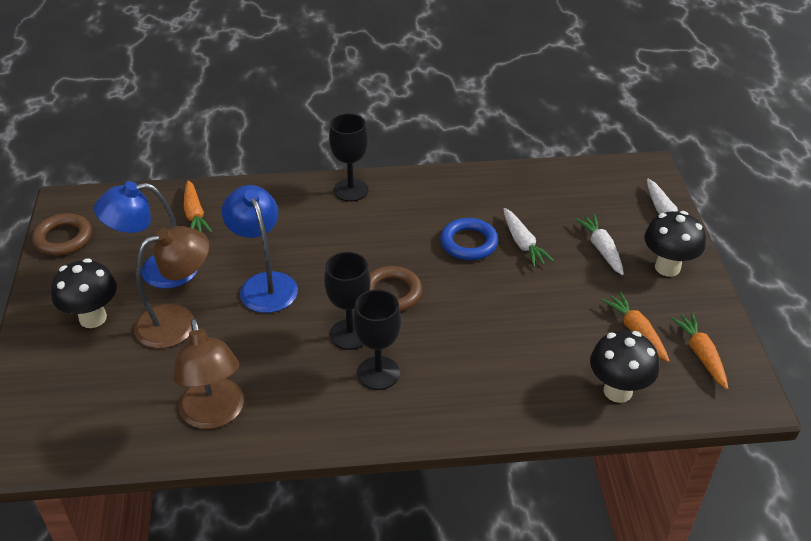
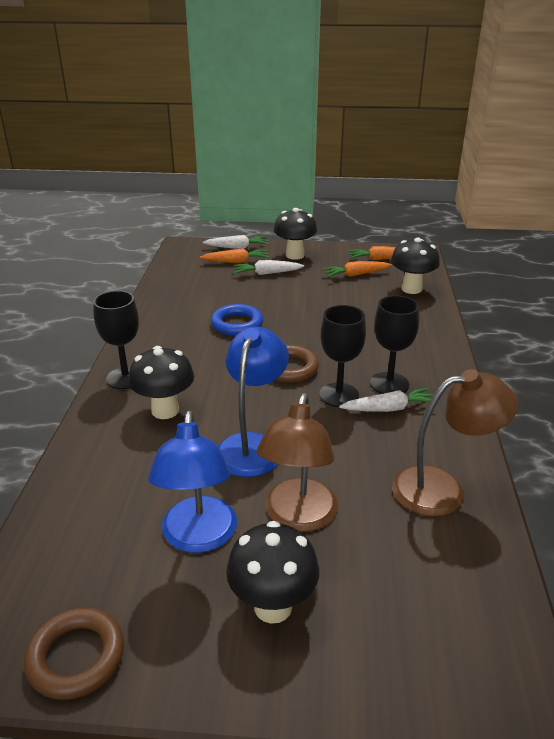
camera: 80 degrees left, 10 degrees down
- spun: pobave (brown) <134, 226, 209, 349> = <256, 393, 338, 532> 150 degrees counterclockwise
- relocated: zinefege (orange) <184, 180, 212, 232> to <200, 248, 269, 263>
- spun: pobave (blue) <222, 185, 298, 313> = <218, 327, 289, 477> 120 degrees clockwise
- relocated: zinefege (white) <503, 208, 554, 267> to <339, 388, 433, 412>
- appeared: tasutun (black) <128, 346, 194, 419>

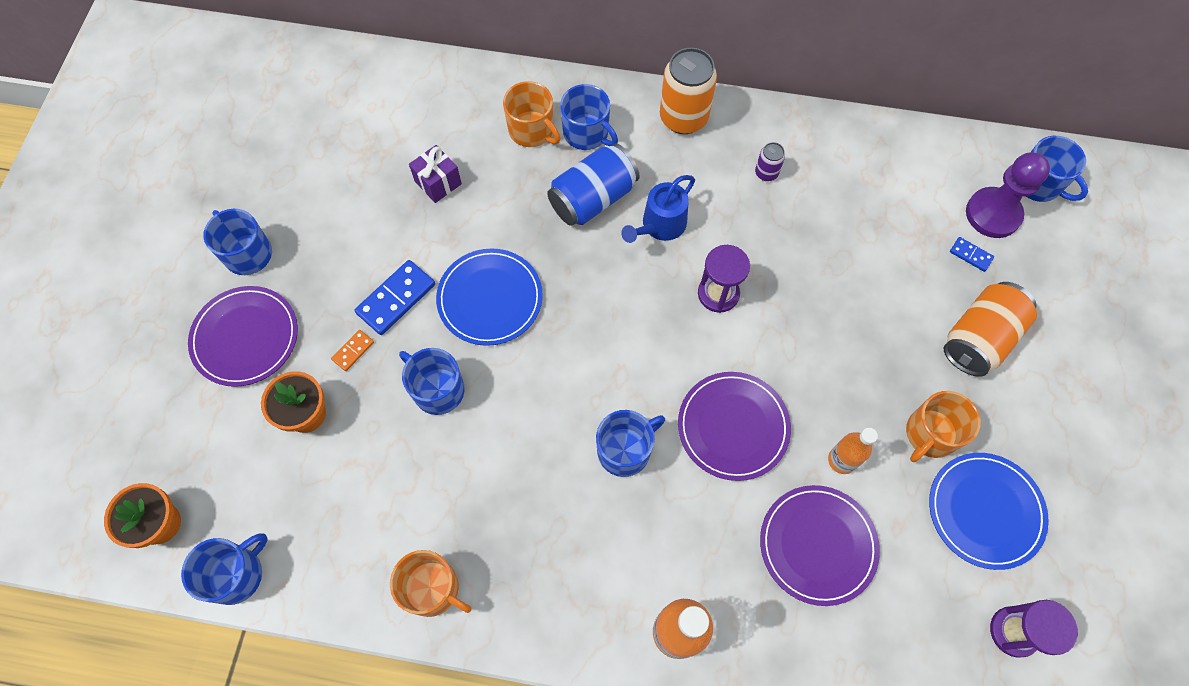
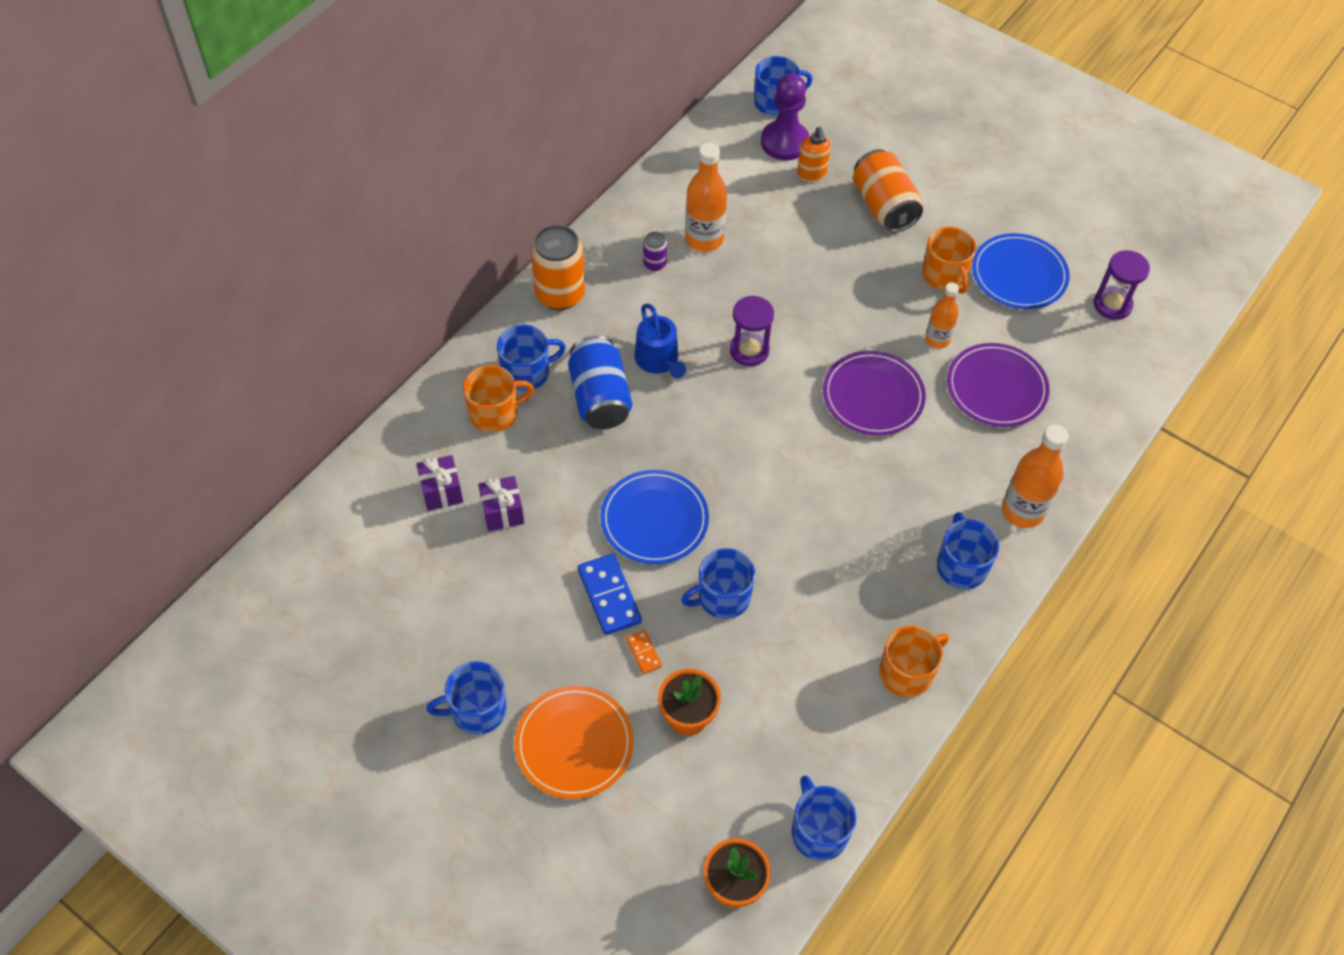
camera: 65 degrees left, 10 degrees down
- colour: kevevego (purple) <188, 286, 298, 387> to kevevego (orange) <514, 686, 634, 799>
- relocated: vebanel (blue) <596, 410, 665, 477> to <937, 512, 999, 589>
- exchanged: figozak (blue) <950, 237, 994, 272> to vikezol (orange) <797, 127, 831, 182>
- appeared: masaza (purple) <416, 455, 463, 511>
- appeared: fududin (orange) <685, 143, 727, 252>

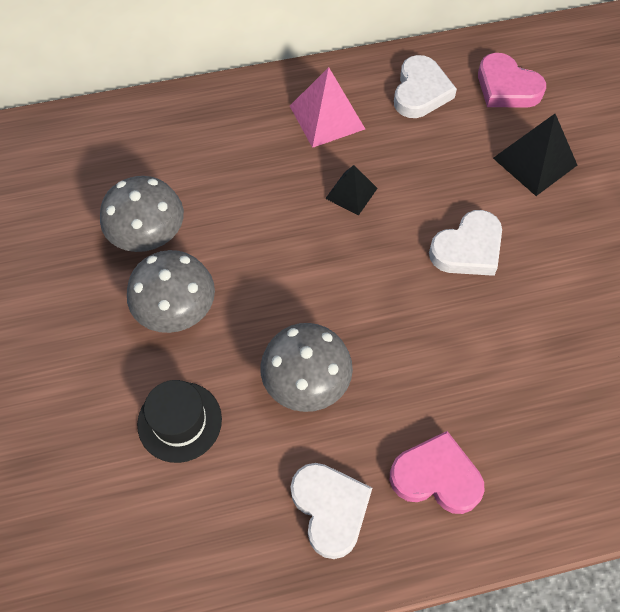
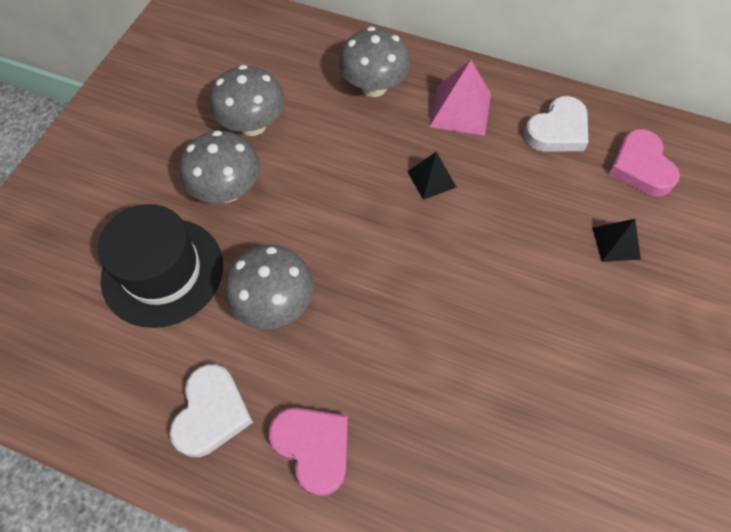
camera: 35 degrees right, 0 degrees up
- size: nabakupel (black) <137, 380, 222, 463> = <98, 204, 223, 328> x1.59
- missing: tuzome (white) <429, 210, 502, 276>
- size: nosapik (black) <493, 114, 577, 196> = <592, 219, 641, 262> x0.63
- appeared: tasutun (grey) <339, 27, 411, 97>

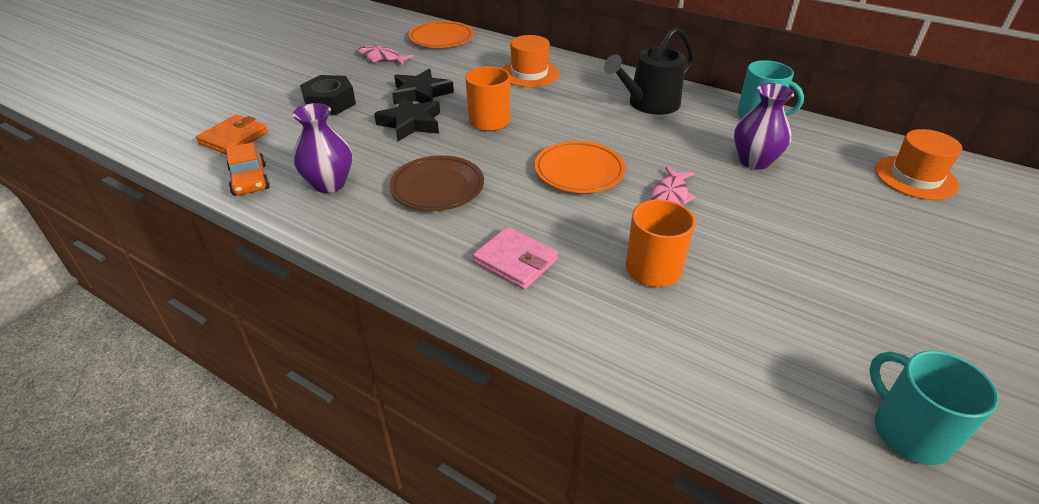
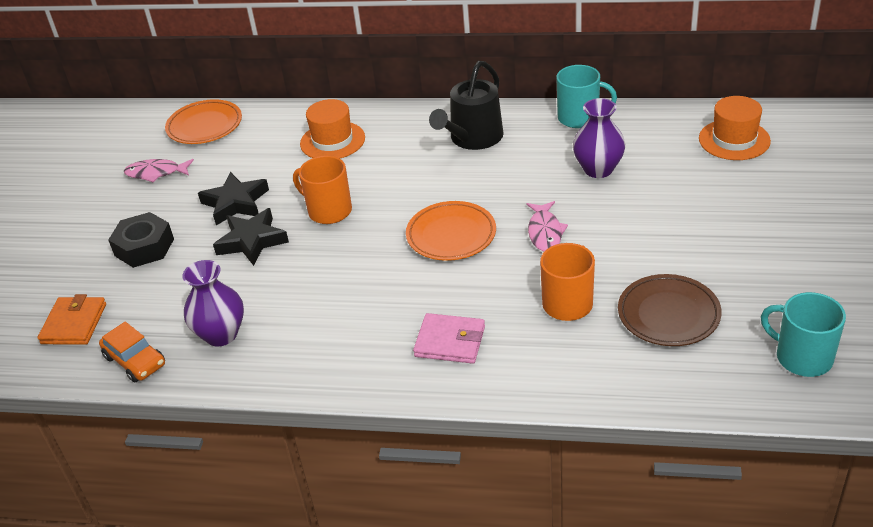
camera: 20 degrees left, 0 degrees up
- relocated: kevevego (brown) <389, 155, 484, 211> to <618, 274, 722, 346>

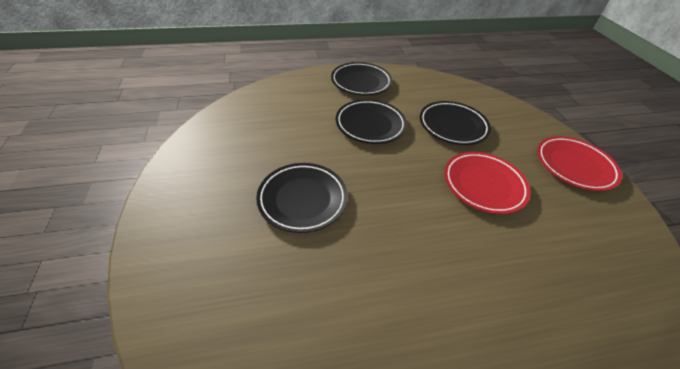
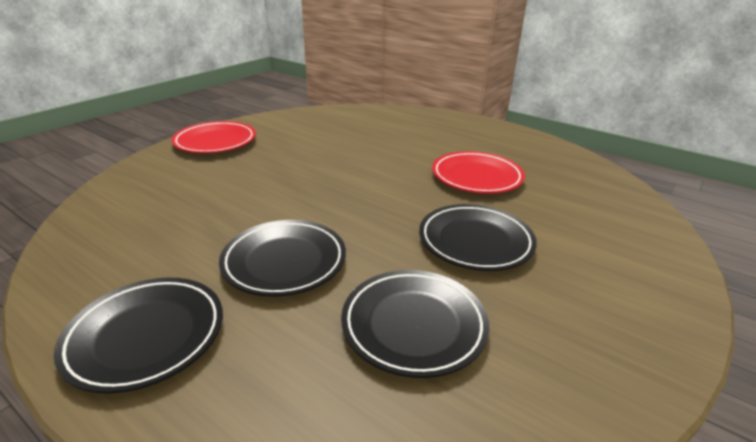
camera: 130 degrees left, 15 degrees down
- relocated: kevevego (black) <420, 101, 491, 145> to <341, 270, 489, 378>
- relocated: kevevego (red) <444, 152, 531, 214> to <432, 151, 525, 194>

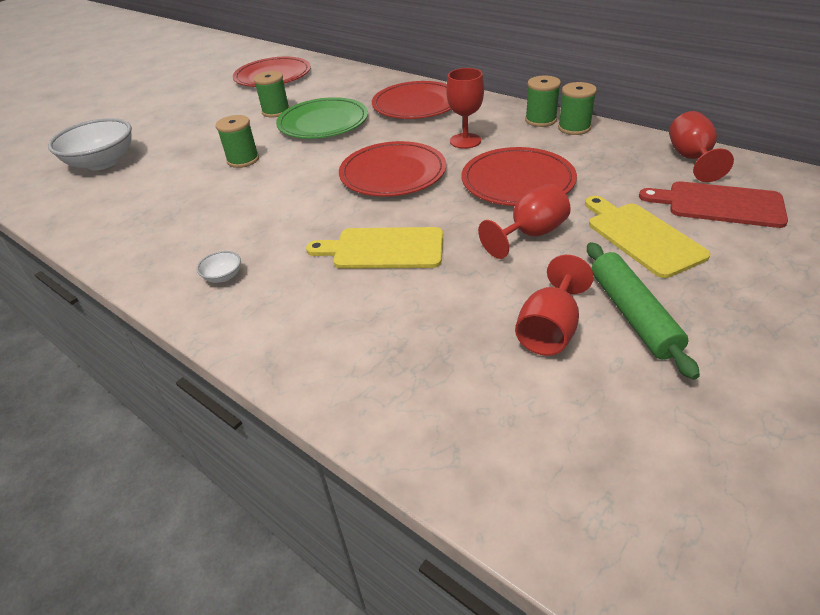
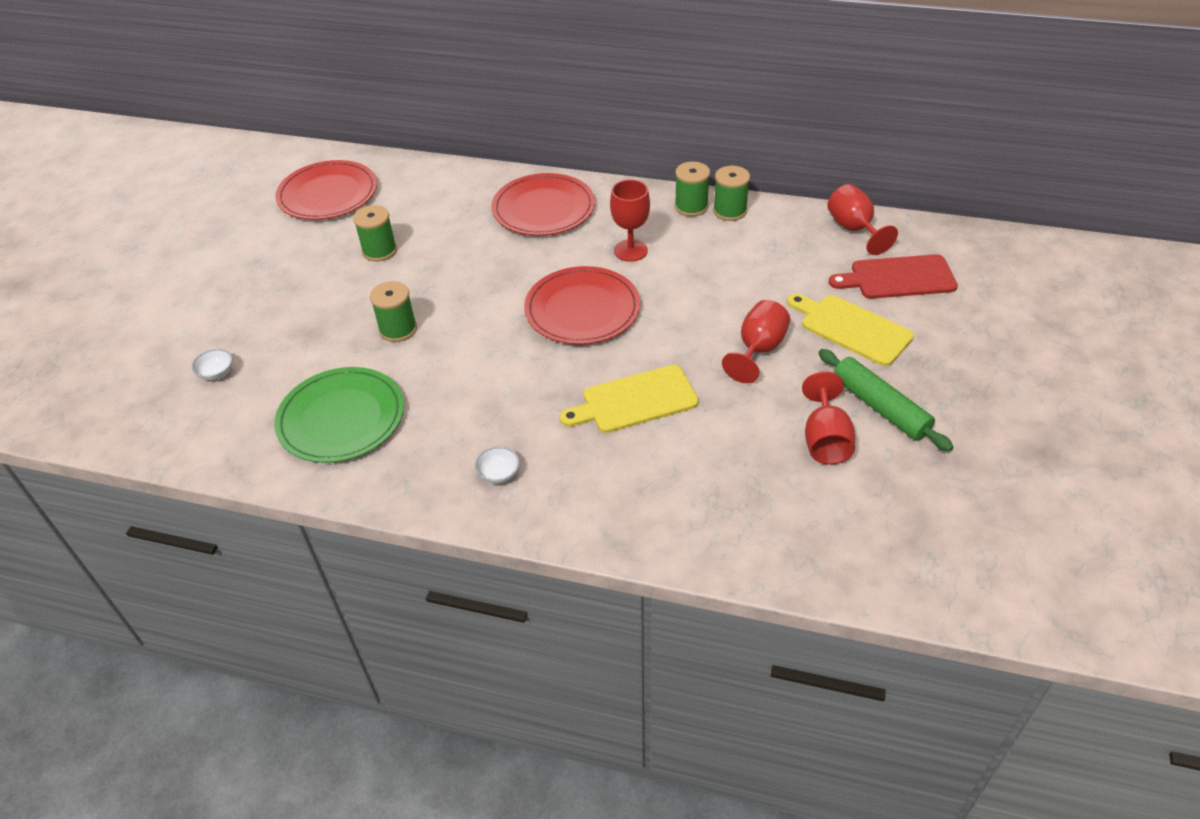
camera: 25 degrees left, 5 degrees up
- size: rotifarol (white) <48, 118, 132, 170> = <191, 349, 233, 380> x0.41
- relocated: kevevego (green) <276, 97, 368, 139> to <274, 367, 404, 463>
- missing: kevevego (red) <462, 147, 577, 206>

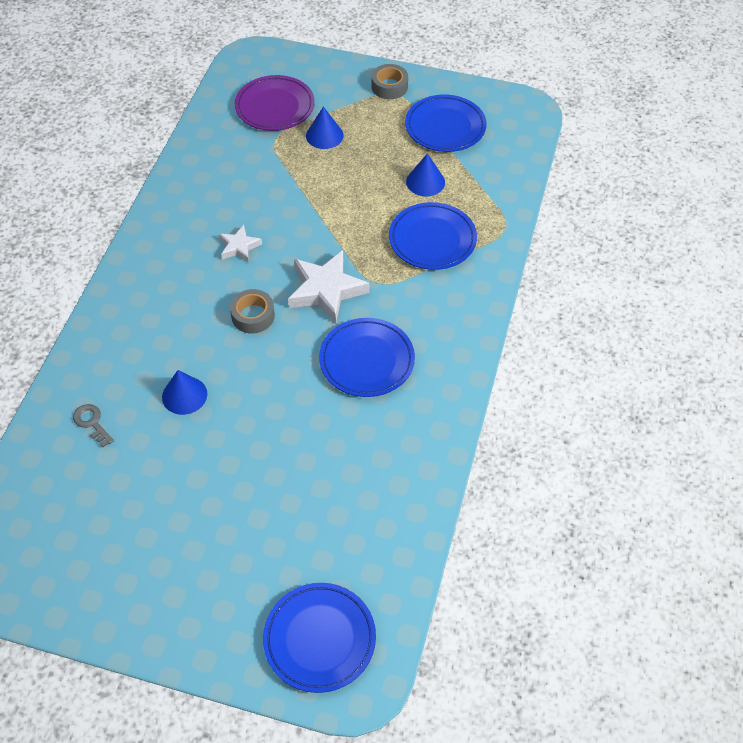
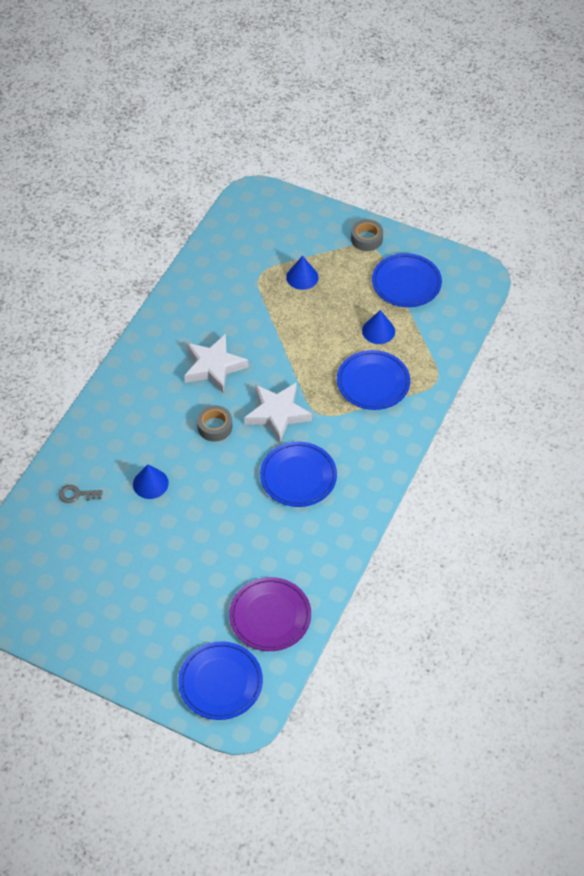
camera: 10 degrees right, 0 degrees up
- spun: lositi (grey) <73, 404, 114, 447> = <59, 485, 103, 503> 60 degrees counterclockwise
- size: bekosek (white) <219, 225, 262, 263> = <184, 334, 248, 393> x1.82
- relocated: kevevego (purple) <235, 75, 315, 131> to <229, 577, 311, 651>

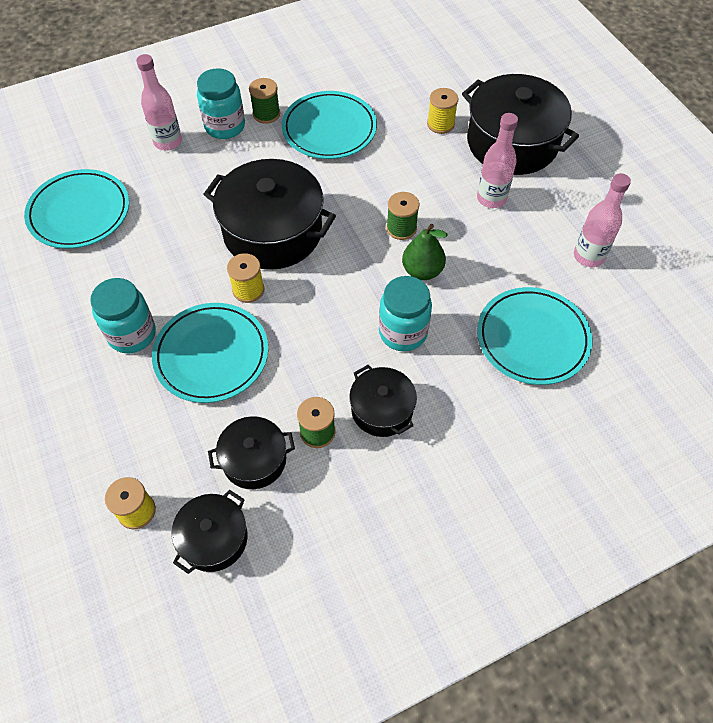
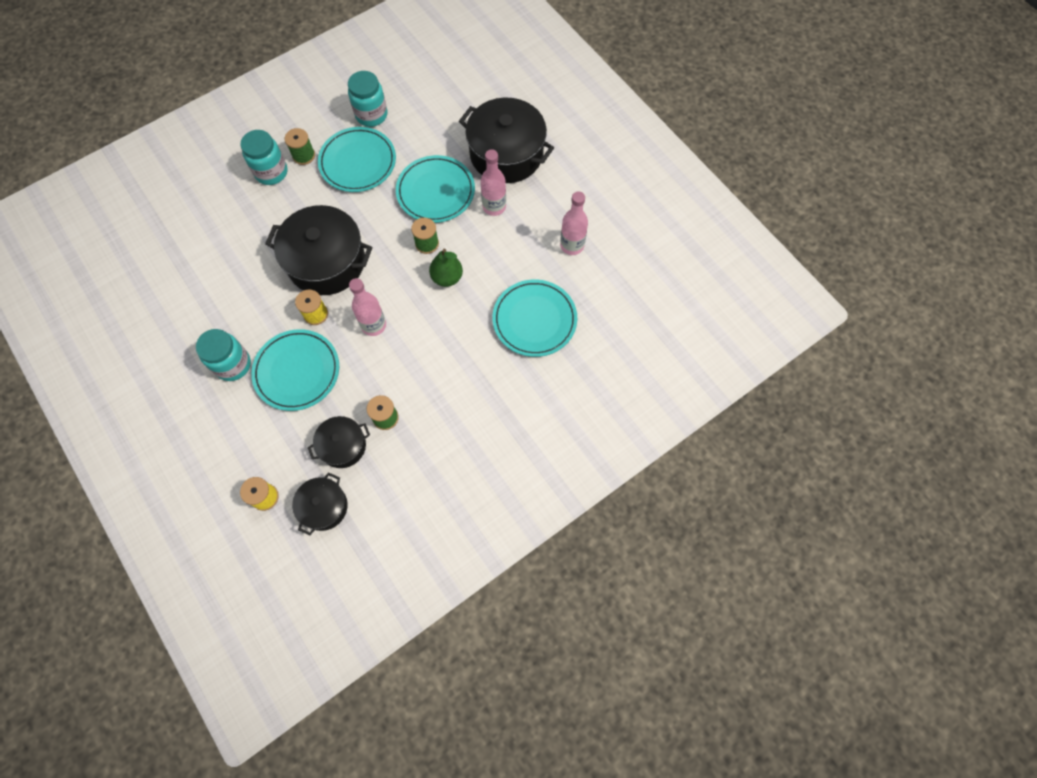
camera: 10 degrees left, 10 degrees up
- relocated: kevevego (turquoise) <24, 169, 129, 249> to <396, 155, 475, 223>
- relocated: fududin (pink) <136, 54, 182, 151> to <349, 278, 386, 336>
- missing: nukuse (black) <349, 365, 417, 437>
- relocated: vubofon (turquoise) <379, 276, 432, 351> to <348, 71, 387, 127>
- missing: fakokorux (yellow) <427, 88, 459, 134>

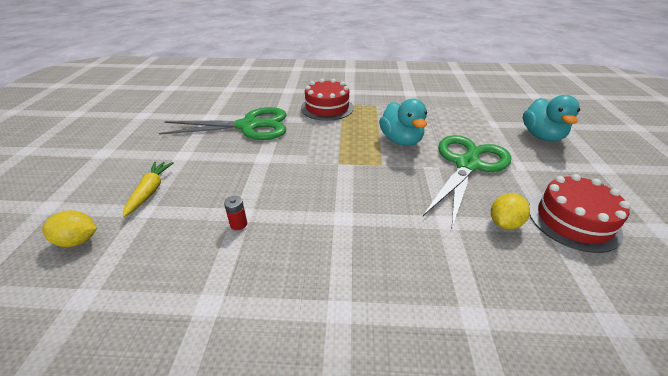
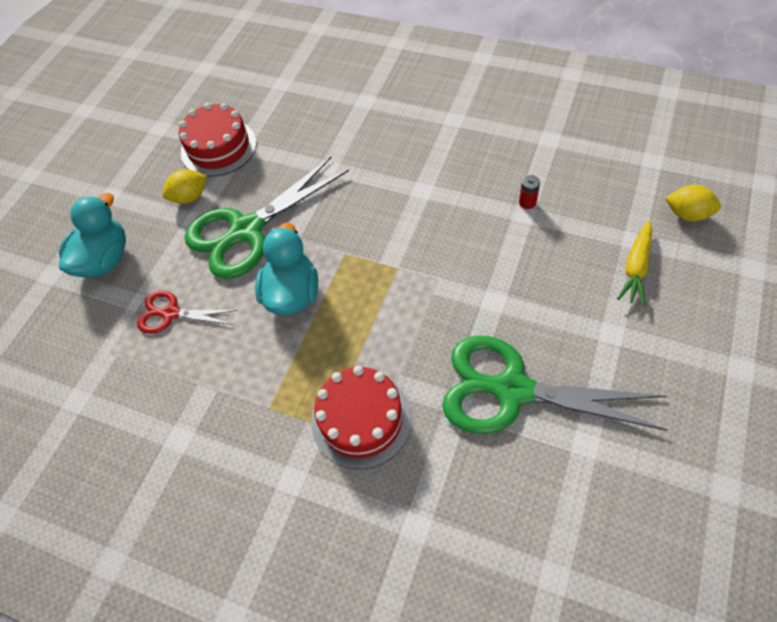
camera: 155 degrees left, 20 degrees up
- relocated: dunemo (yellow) <491, 193, 530, 230> to <162, 169, 207, 204>
- appeared: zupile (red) <137, 291, 237, 334>

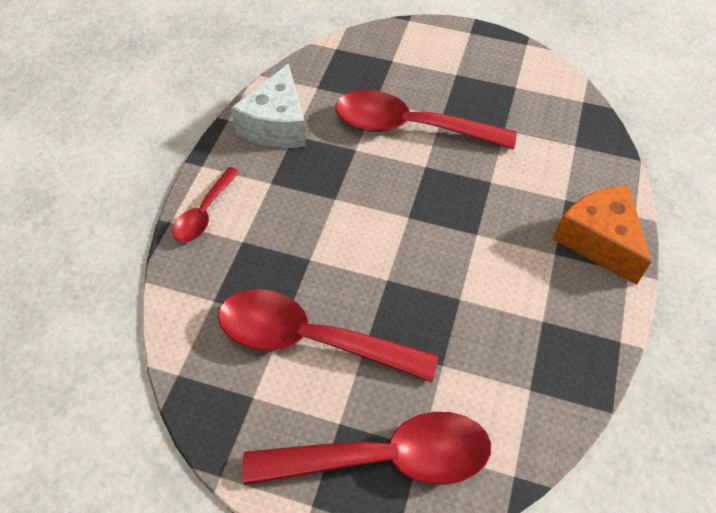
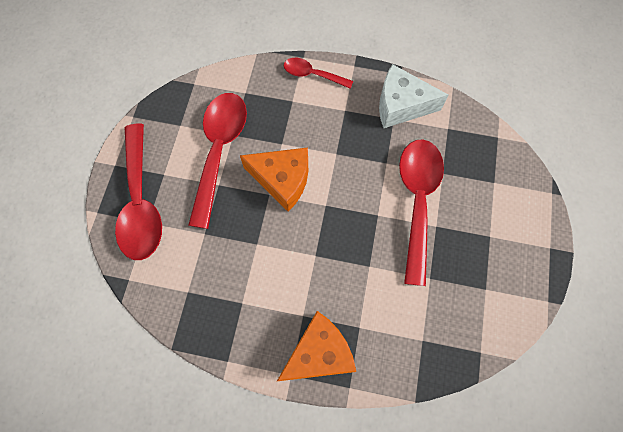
camera: 85 degrees right, 15 degrees up
- appeared: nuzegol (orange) <240, 147, 308, 212>

